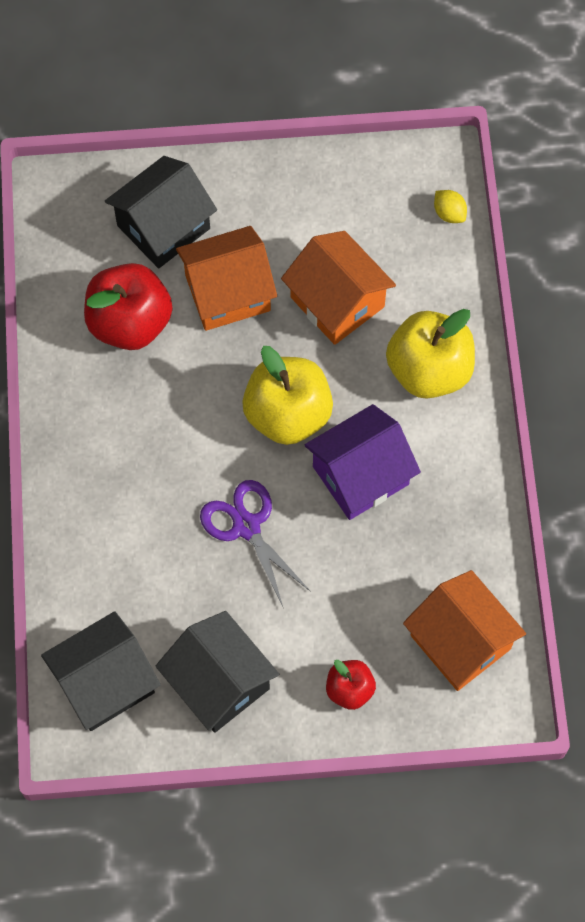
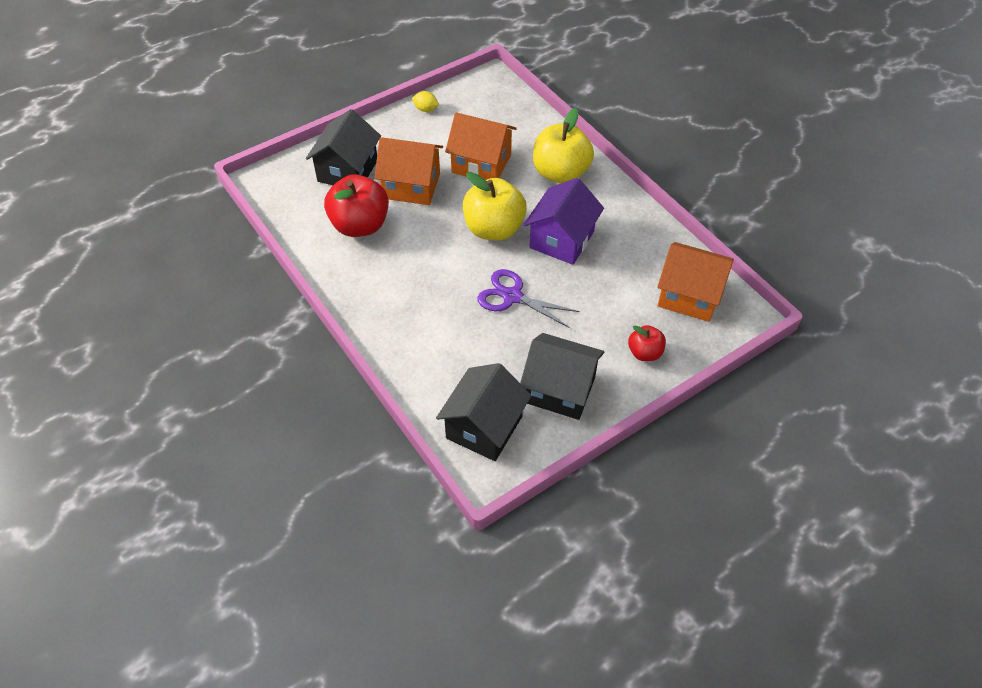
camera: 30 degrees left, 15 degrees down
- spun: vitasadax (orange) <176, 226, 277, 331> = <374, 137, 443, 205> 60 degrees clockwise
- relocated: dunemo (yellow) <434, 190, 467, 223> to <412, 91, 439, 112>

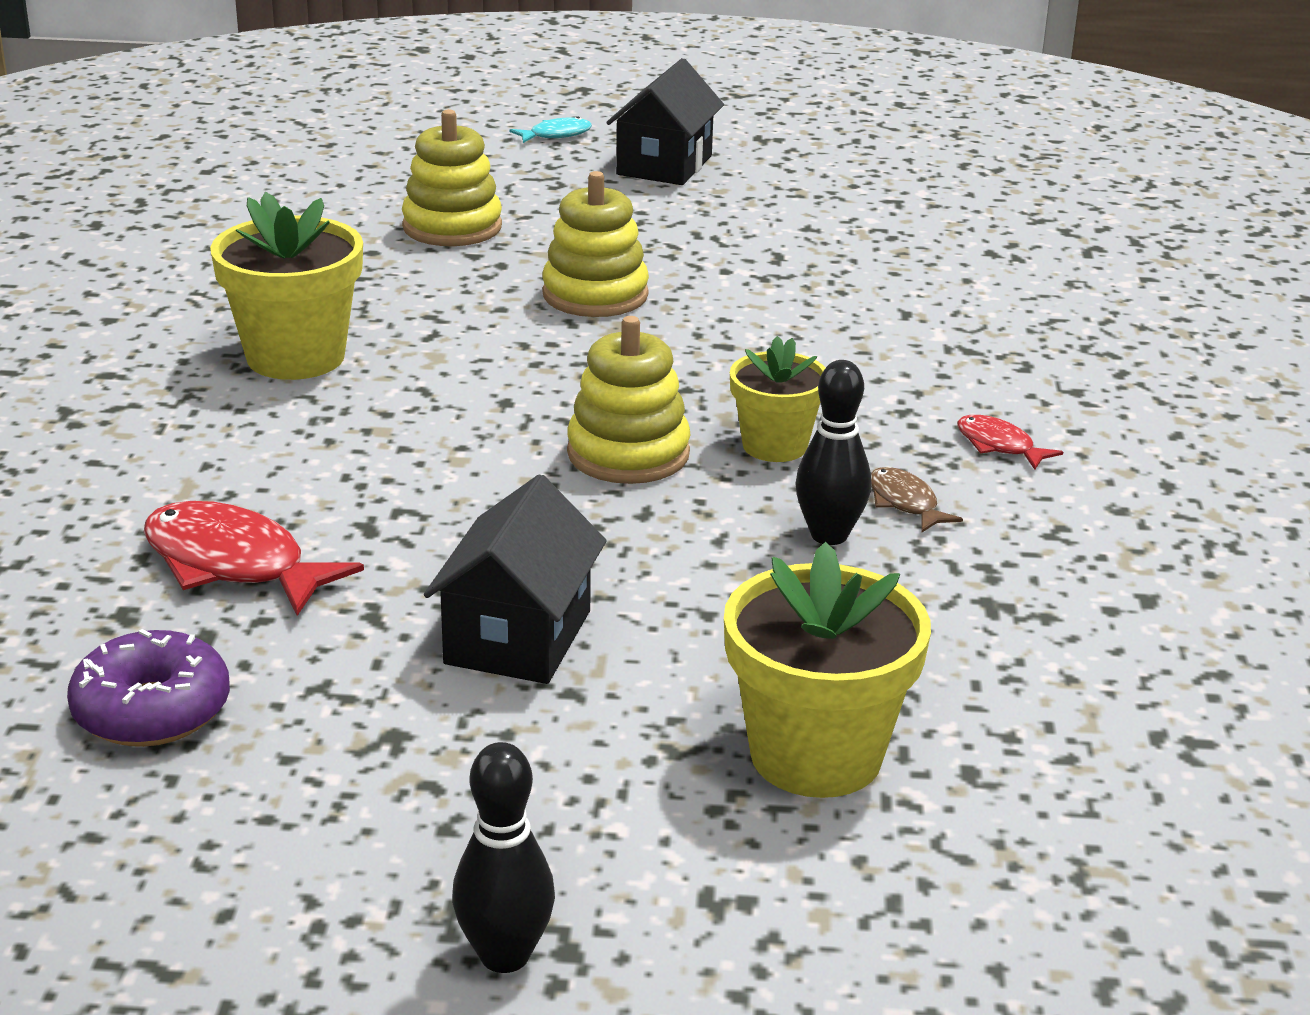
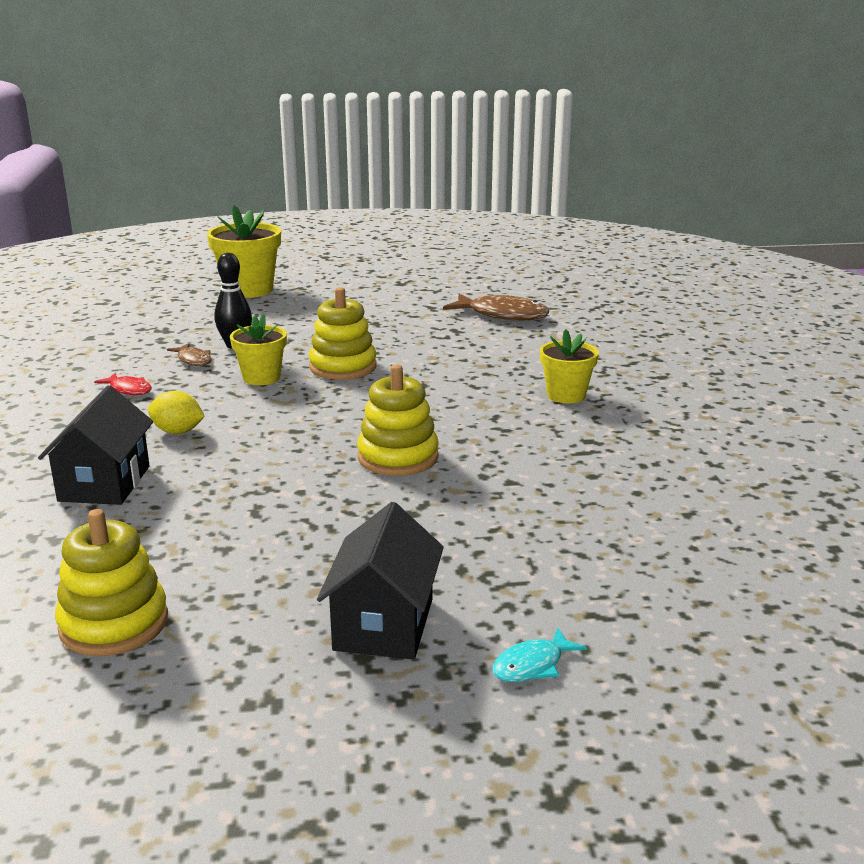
camera: 170 degrees right, 5 degrees down
- missing: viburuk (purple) <67, 629, 230, 747>
- colour: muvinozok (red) <144, 501, 364, 616> to muvinozok (brown) <443, 294, 549, 321>
- size: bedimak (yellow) <210, 192, 363, 380> = <540, 329, 599, 403> x0.62
- relocated: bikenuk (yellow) <402, 109, 502, 246> to <55, 509, 168, 656>
- relocated: vitasadax (black) <424, 474, 607, 684> to <38, 385, 153, 505>
- missing: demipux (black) <452, 742, 555, 973>
- appeared: dunemo (yellow) <148, 391, 205, 434>

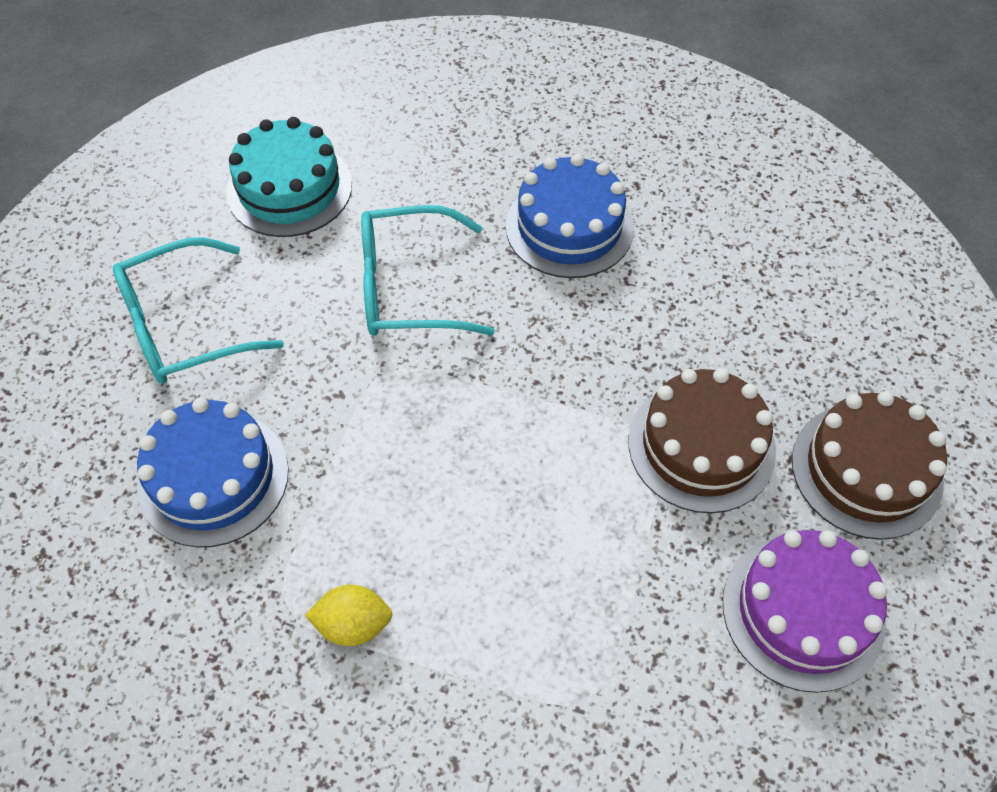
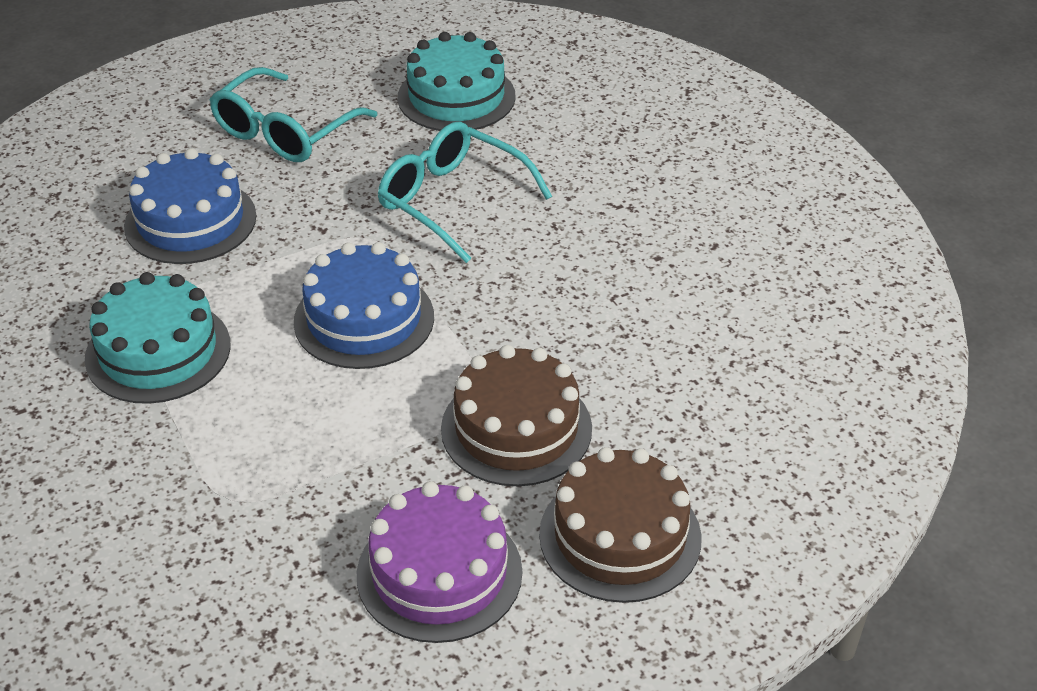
camera: 45 degrees right, 15 degrees down
- spun: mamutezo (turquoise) <113, 238, 284, 384> = <209, 67, 377, 162> 75 degrees counterclockwise
- exchanged: dunemo (yellow) <305, 585, 392, 646> to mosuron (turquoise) <85, 272, 231, 404>
- relocated: mosuron (blue) <506, 154, 634, 278> to <294, 242, 434, 369>

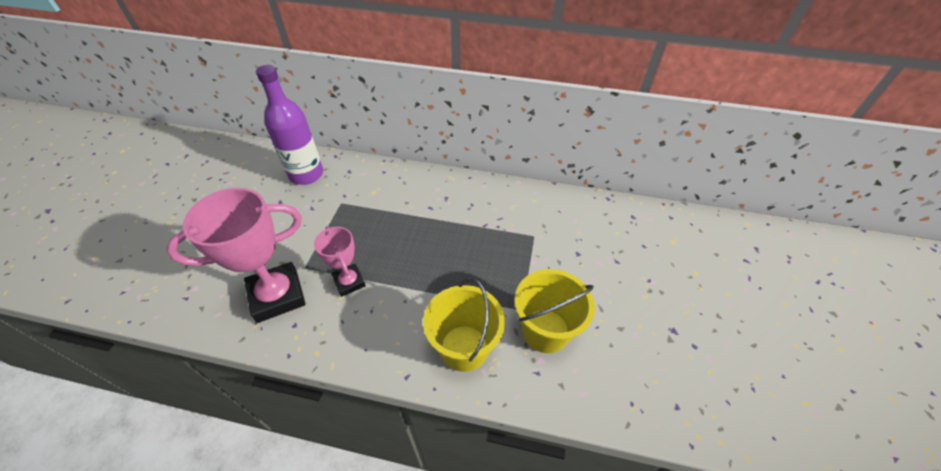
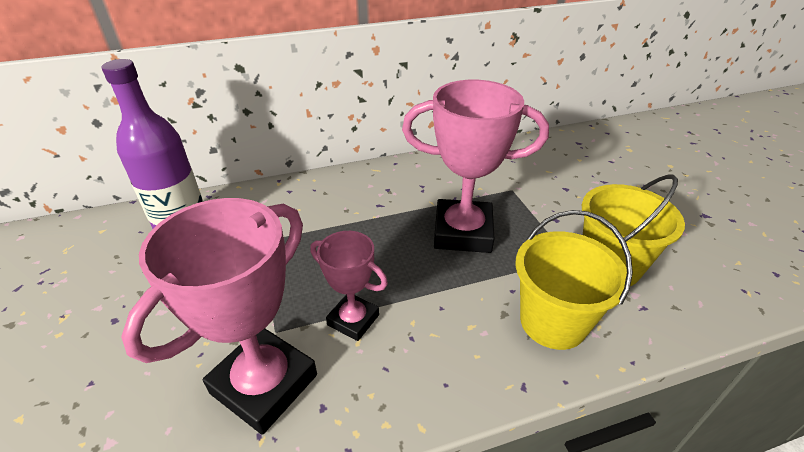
camera: 30 degrees left, 10 degrees down
- appeared: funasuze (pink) <402, 80, 549, 253>

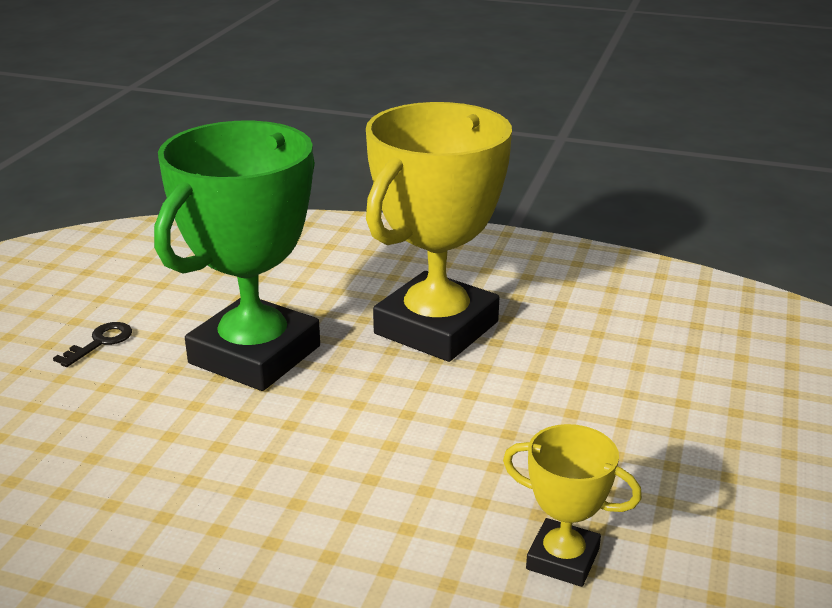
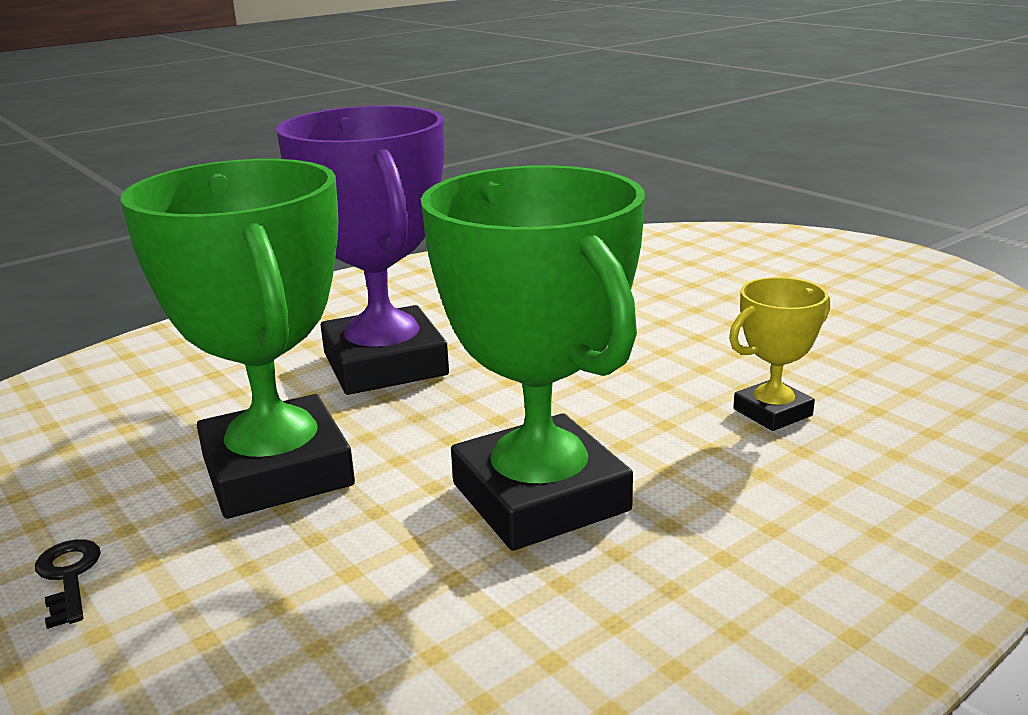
camera: 55 degrees left, 5 degrees down
- colour: funasuze (yellow) <366, 102, 512, 362> to funasuze (purple) <276, 106, 449, 395>
- appeared: funasuze (green) <421, 165, 645, 551>

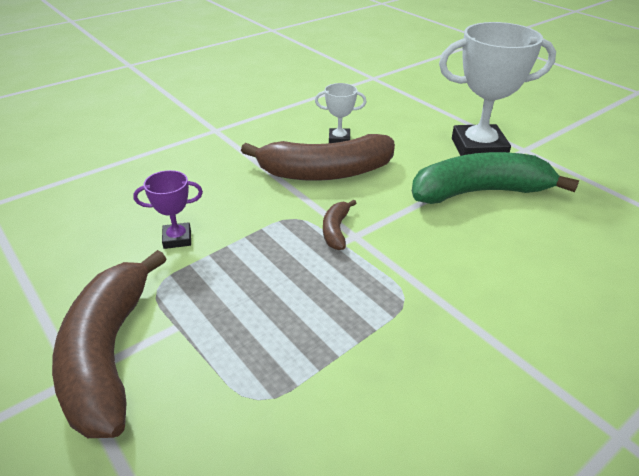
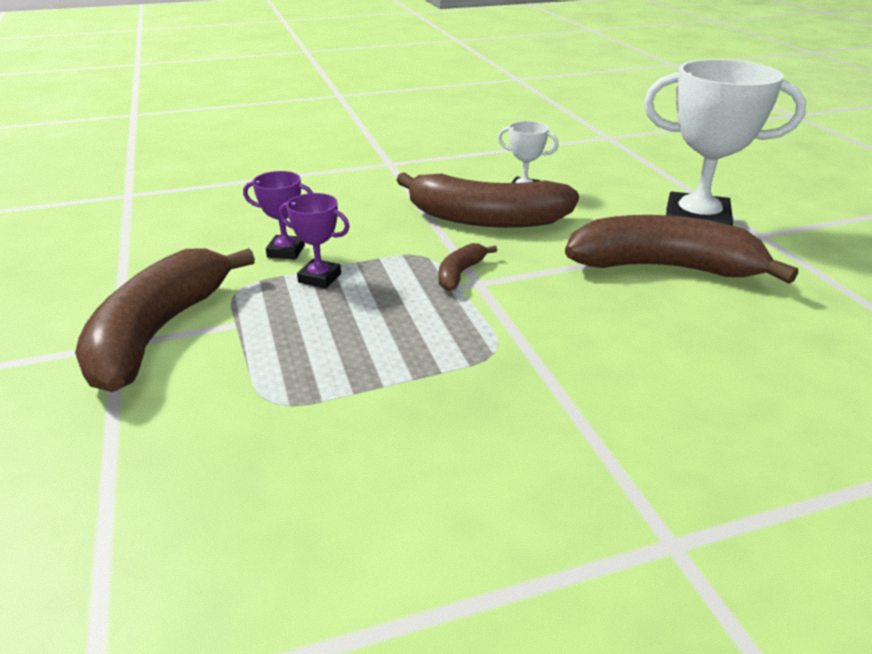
camera: 20 degrees right, 5 degrees down
- colour: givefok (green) <412, 152, 579, 204> to givefok (brown) <565, 215, 798, 284>
- appeared: funasuze (purple) <279, 193, 350, 288>

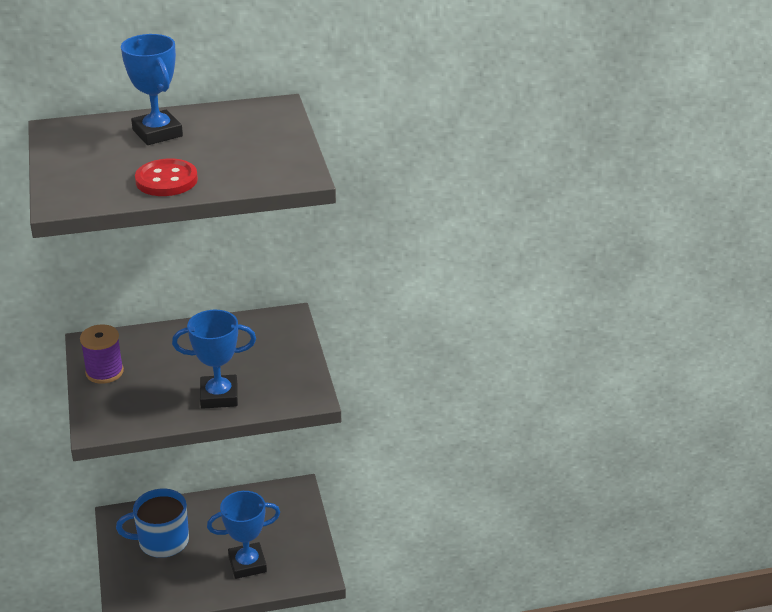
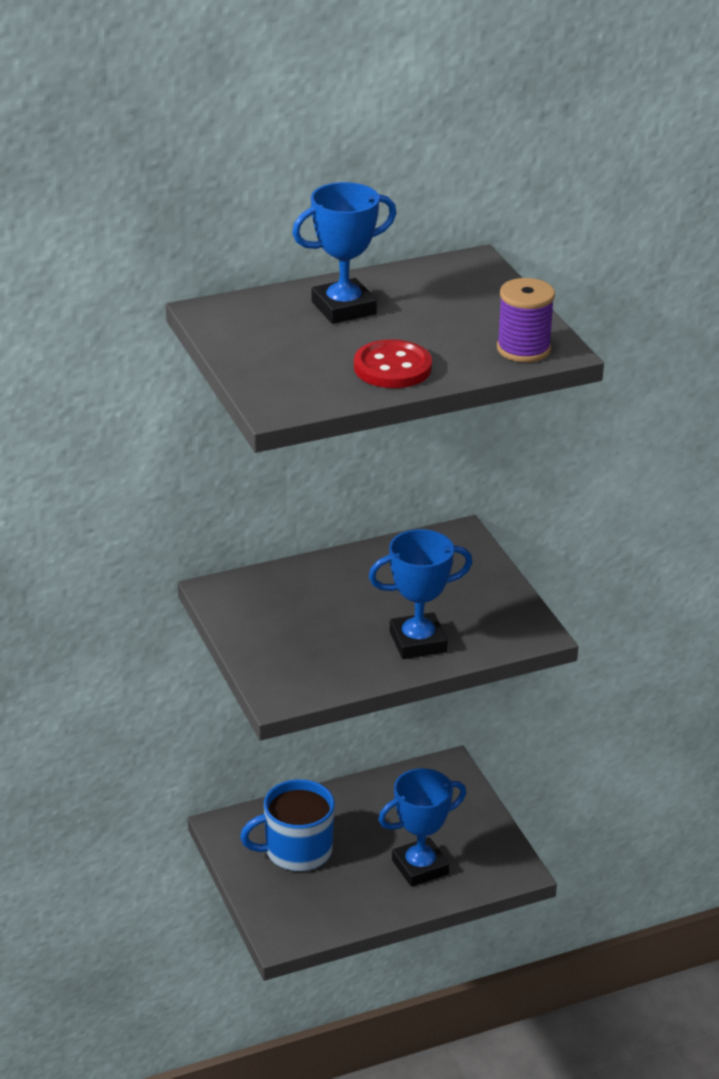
camera: 10 degrees left, 0 degrees up
- relocated: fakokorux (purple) <80, 324, 124, 384> to <497, 278, 555, 362>
- spun: funasuze (blue) <121, 34, 183, 145> = <292, 182, 397, 324> 75 degrees counterclockwise

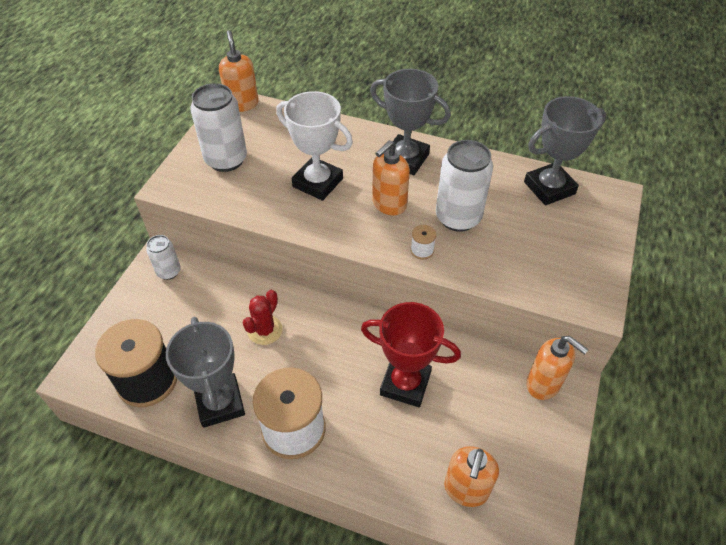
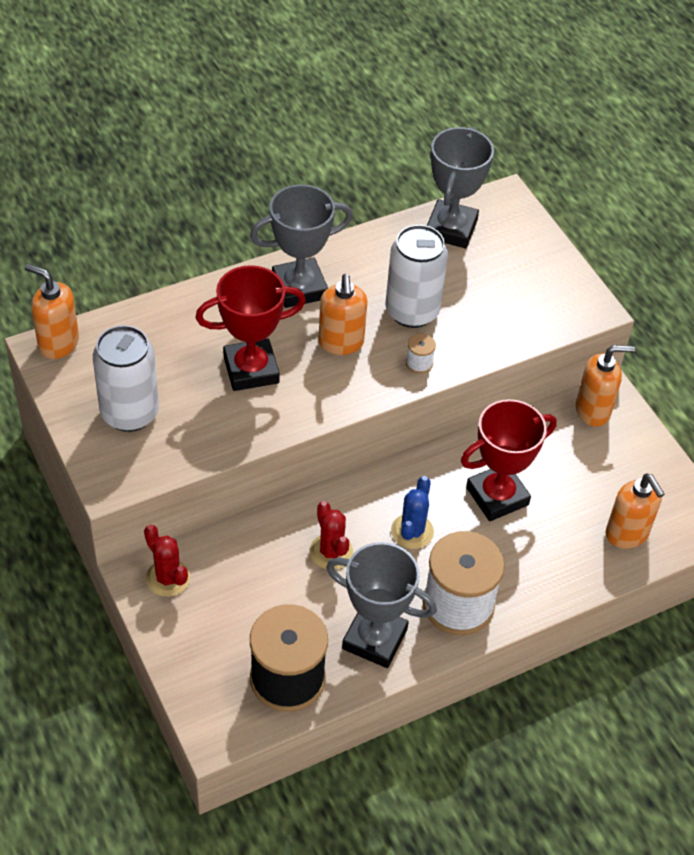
camera: 50 degrees left, 0 degrees up
- exchanged: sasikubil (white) <146, 235, 181, 280> to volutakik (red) <144, 525, 190, 597>
- colour: funasuze (white) <276, 91, 353, 201> to funasuze (red) <195, 265, 306, 391>
- appeared: volutakik (blue) <391, 476, 434, 549>

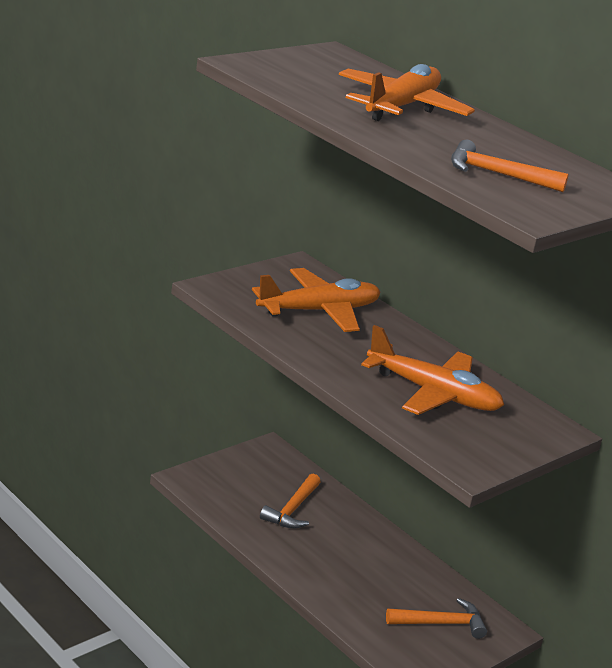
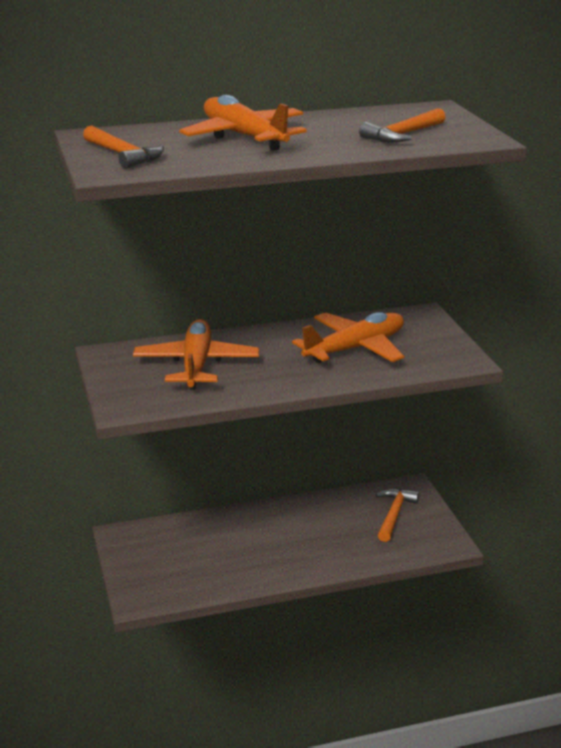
camera: 60 degrees left, 0 degrees up
- relocated: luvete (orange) <260, 473, 321, 528> to <83, 125, 164, 169>

